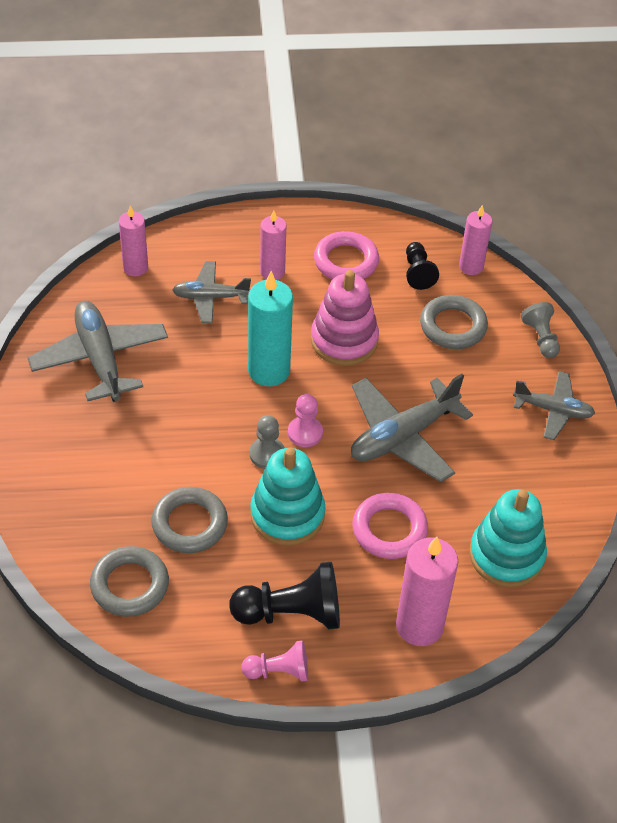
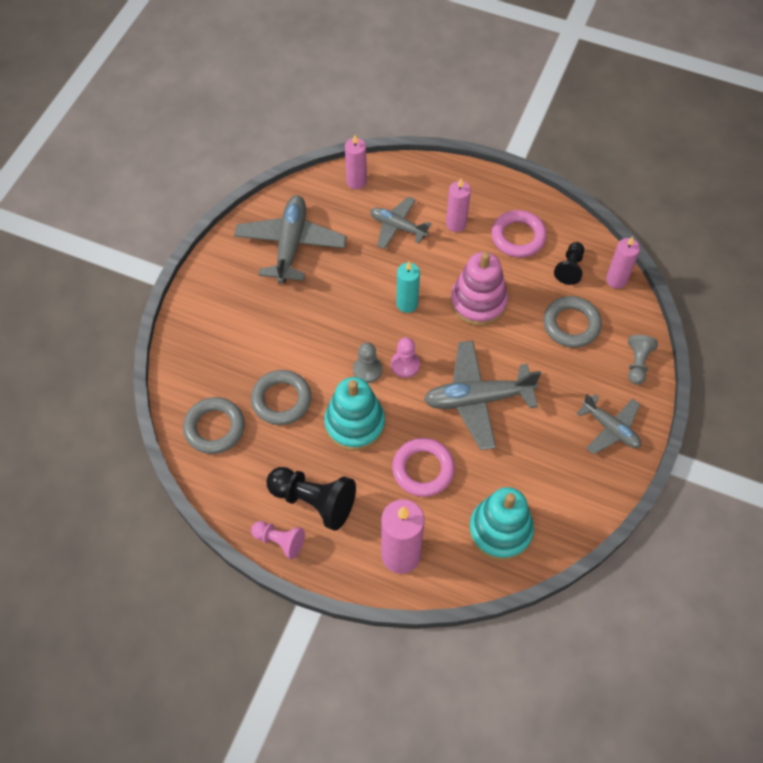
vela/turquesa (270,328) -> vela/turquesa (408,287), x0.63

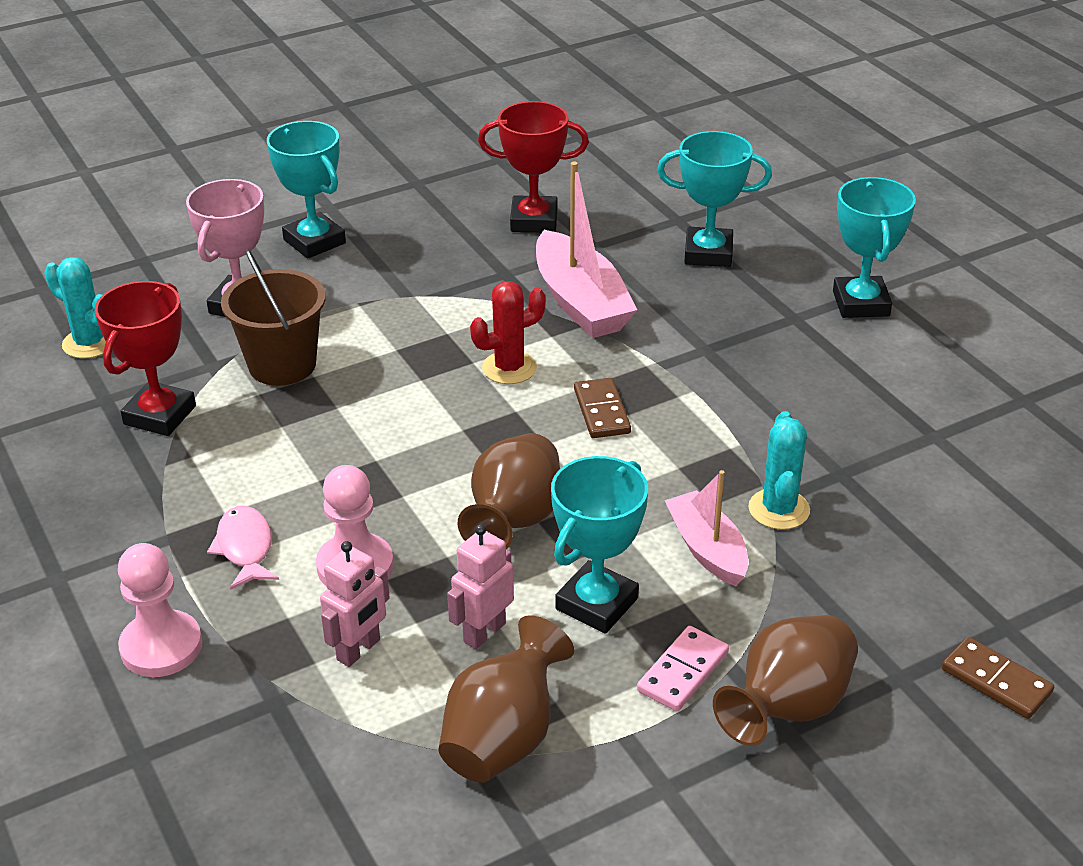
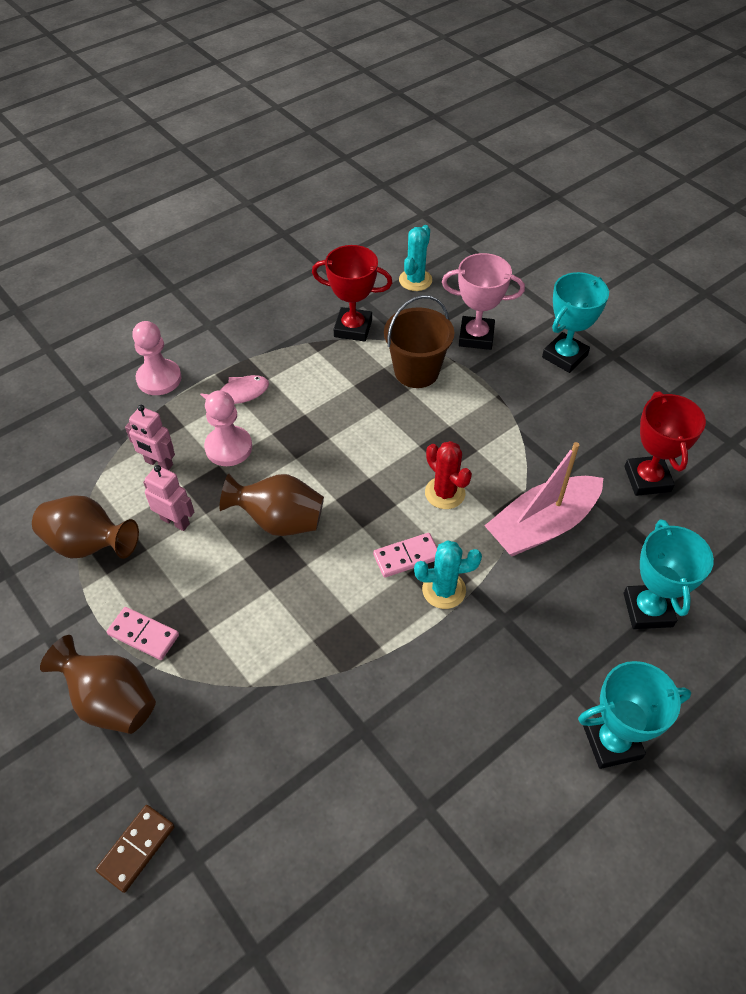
ficha de dominó/marrón (602,408) -> ficha de dominó/rosa (405,555)
cactus/turquesa (779,470) -> cactus/turquesa (448,574), move
trofeo/turquesa (599,545) -> none
barco/rosa (706,528) -> none

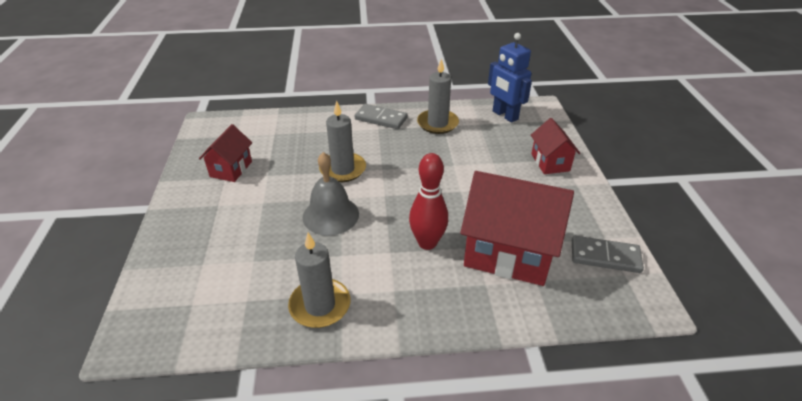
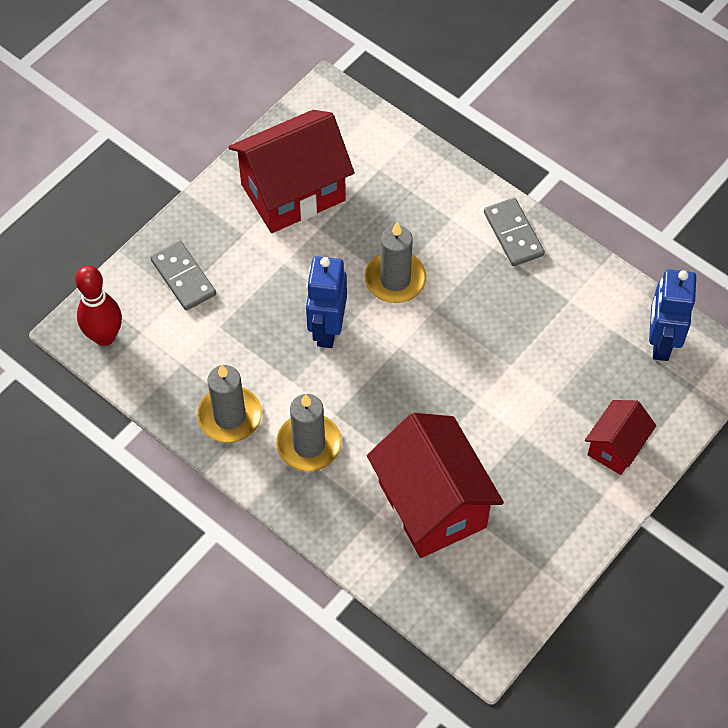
vela/gris (438,96) -> vela/gris (309,432), move
casa/rojo (225,153) -> casa/rojo (291,171), x1.88
campana/gris (331,193) -> robot/azul (326,302)
bolo/rojo (428,201) -> bolo/rojo (98,305), move
ficha de dominó/gris (608,254) -> ficha de dominó/gris (183,276), move

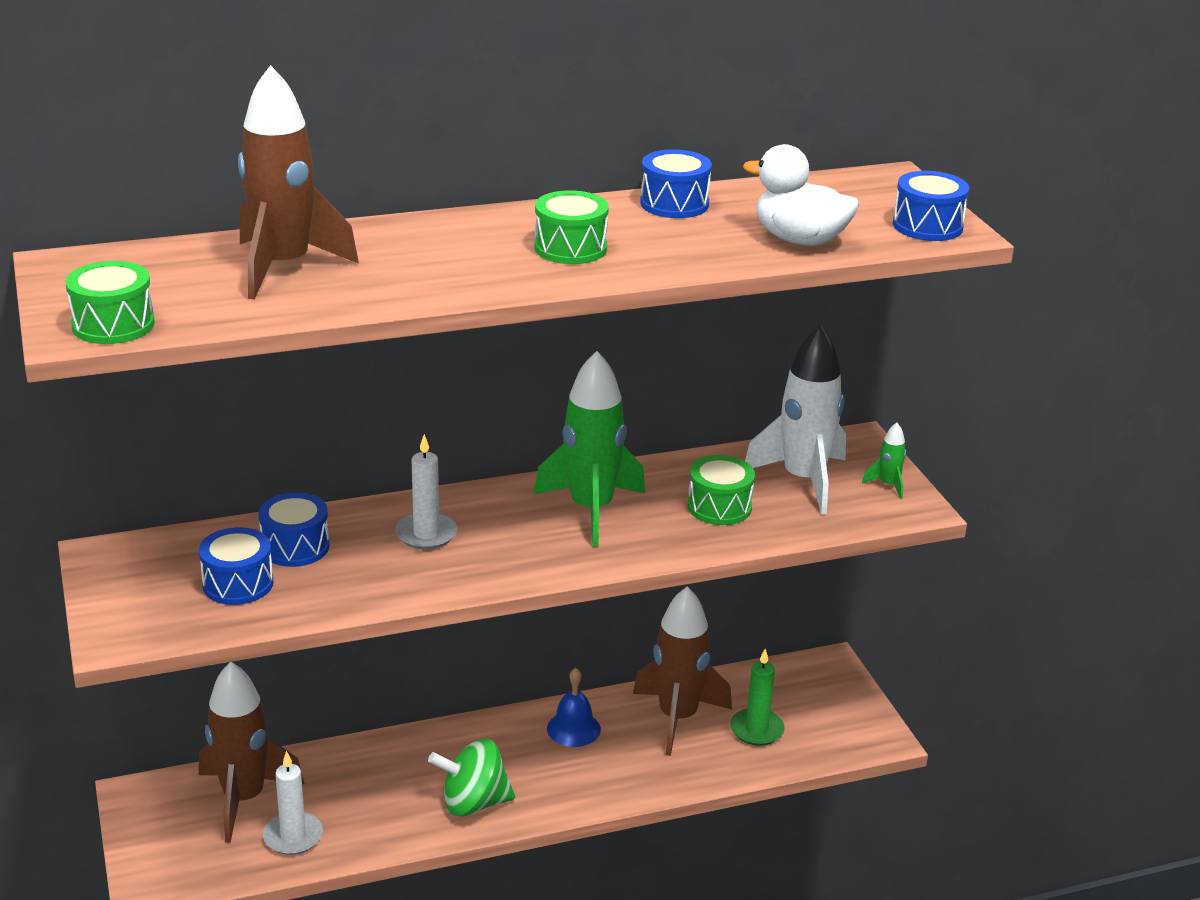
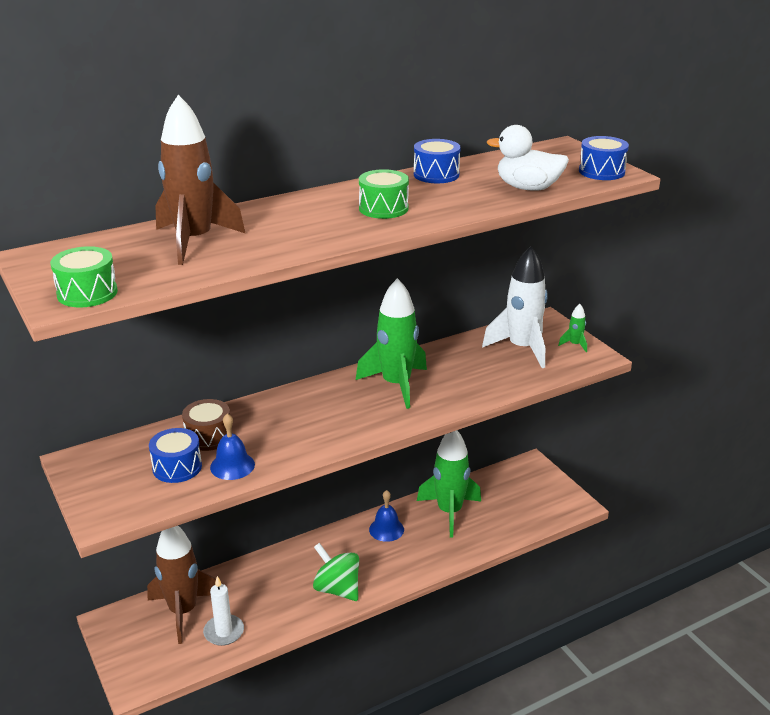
vela/blanco (426,491) -> none
tambor/verde (721,490) -> none
tambor/azul (294,529) -> tambor/marrón (207,425)
cohete/marrón (682,671) -> cohete/verde (449,484)
vela/verde (757,697) -> none
peonza/verde (471,778) -> peonza/verde (336,572), 60 degrees clockwise
none -> campana/azul (232,447)

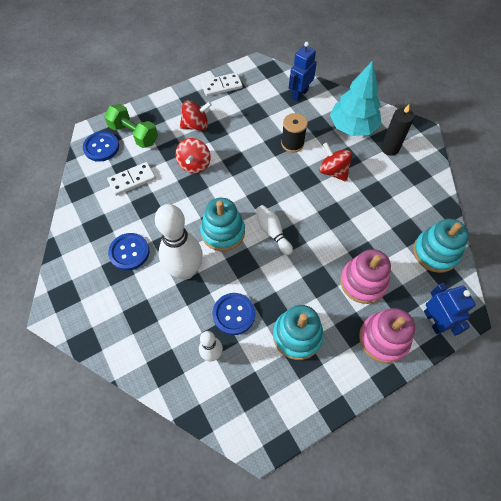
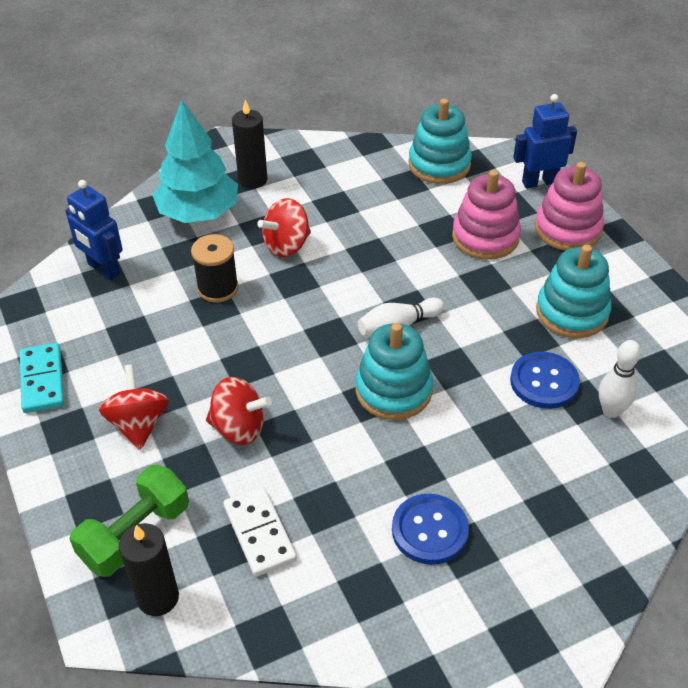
ficha de dominó/blanco (222,84) -> ficha de dominó/turquesa (41,378)
botón/azul (101,146) -> vela/negro (149,569)
bolo/blanco (179,242) -> none

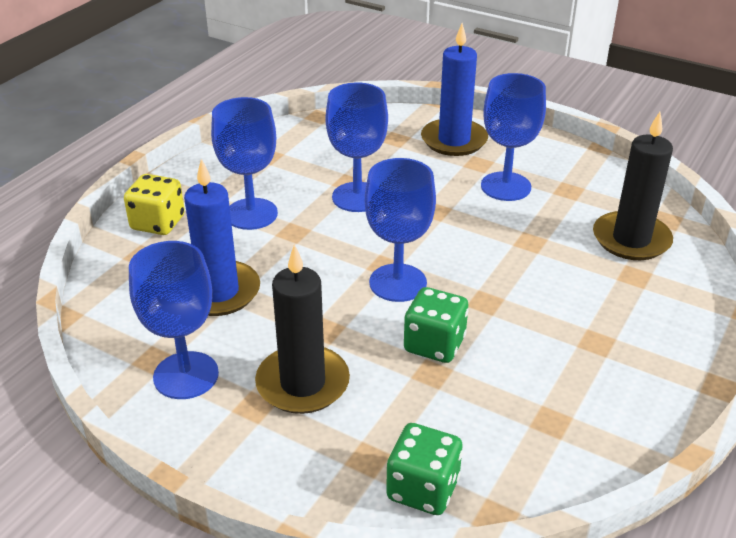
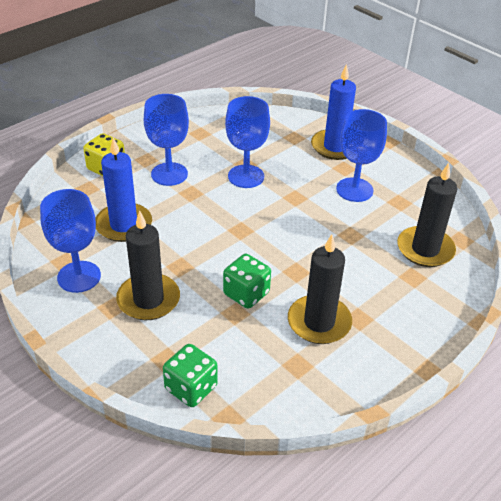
copa/azul (400,230) -> none
none -> vela/negro (320,289)

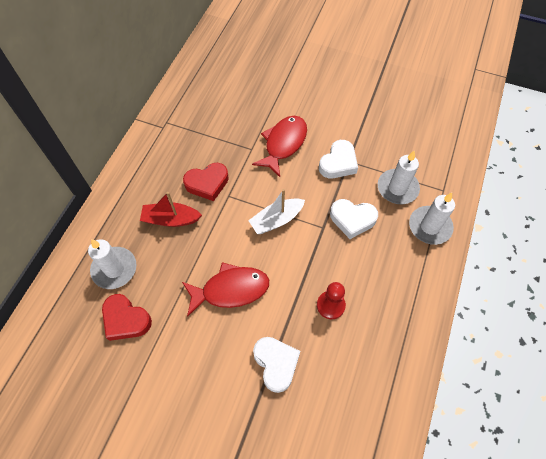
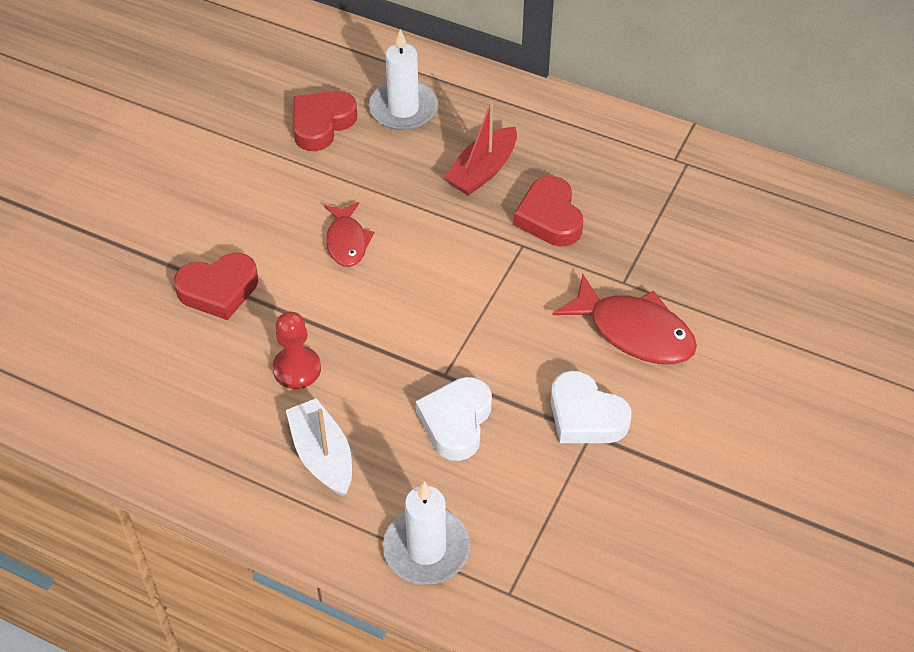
vela/blanco (399,177) -> none
barco/blanco (276,211) -> barco/blanco (319,447), move
barco/rojo (171,209) -> barco/rojo (480,148), 150 degrees counterclockwise
pez/rojo (225,289) -> pez/rojo (349,234), x0.61
corazón/blanco (276,365) -> corazón/rojo (216,286)

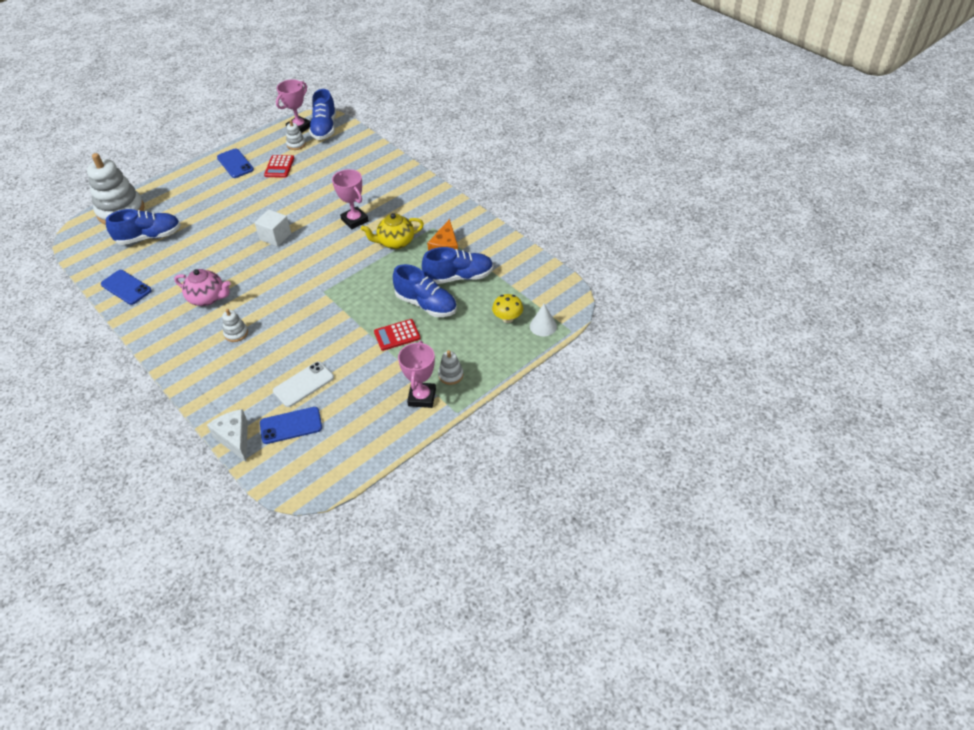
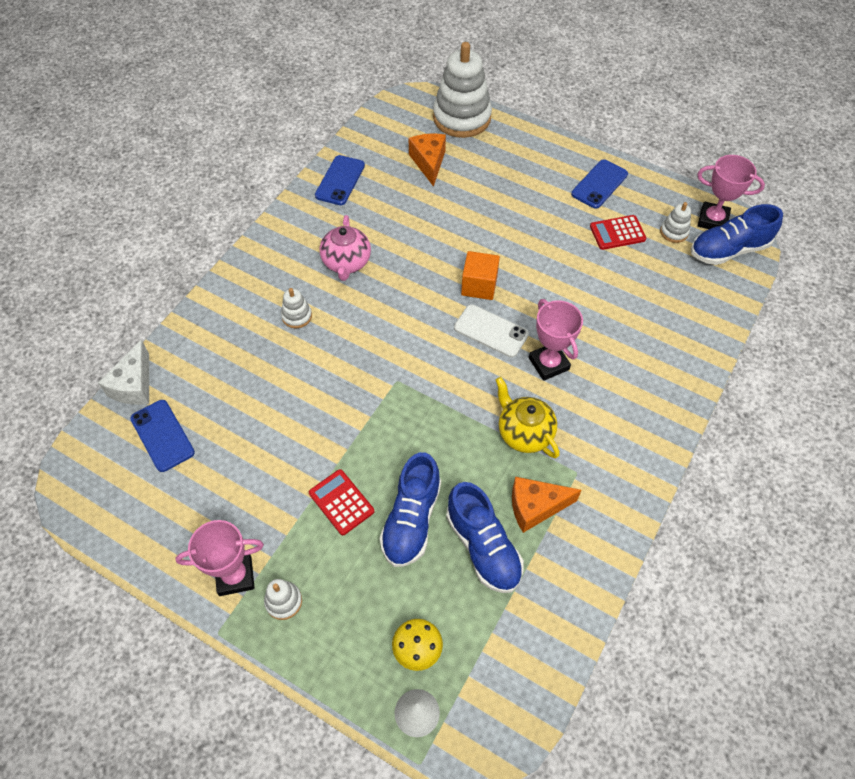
trofeo/rosa (350,199) -> trofeo/rosa (556,340), 60 degrees counterclockwise
zapato/azul (143,227) -> queso/naranja (427,160)
cubo/blanco (272,228) -> cubo/naranja (480,275)
móvil/blanco (303,384) -> móvil/blanco (491,331), move
queso/blanco (227,435) -> queso/blanco (123,372), 150 degrees clockwise

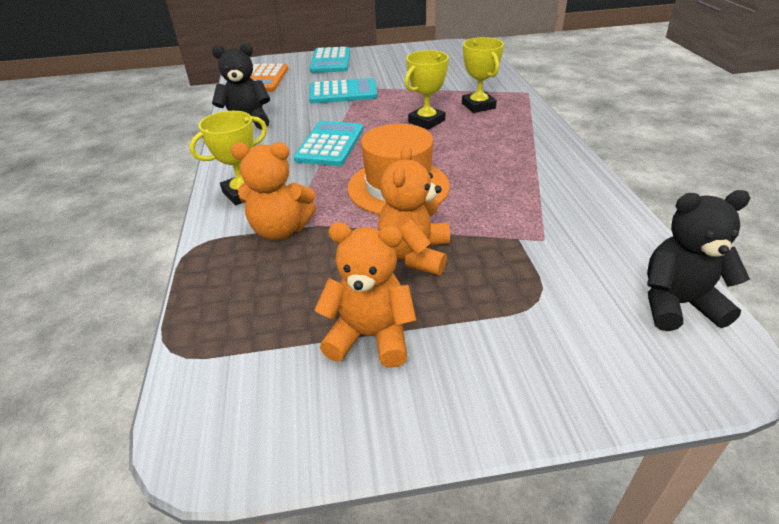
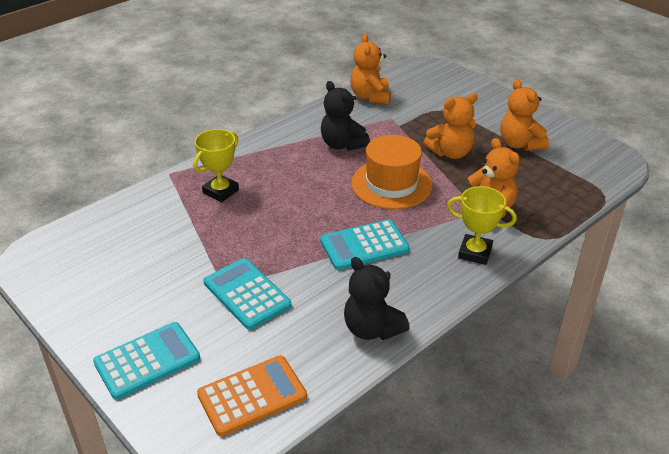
trofeo/amarillo (427,90) -> none
osito/negro (698,260) -> osito/negro (345,116), move
none -> osito/naranja (370,69)

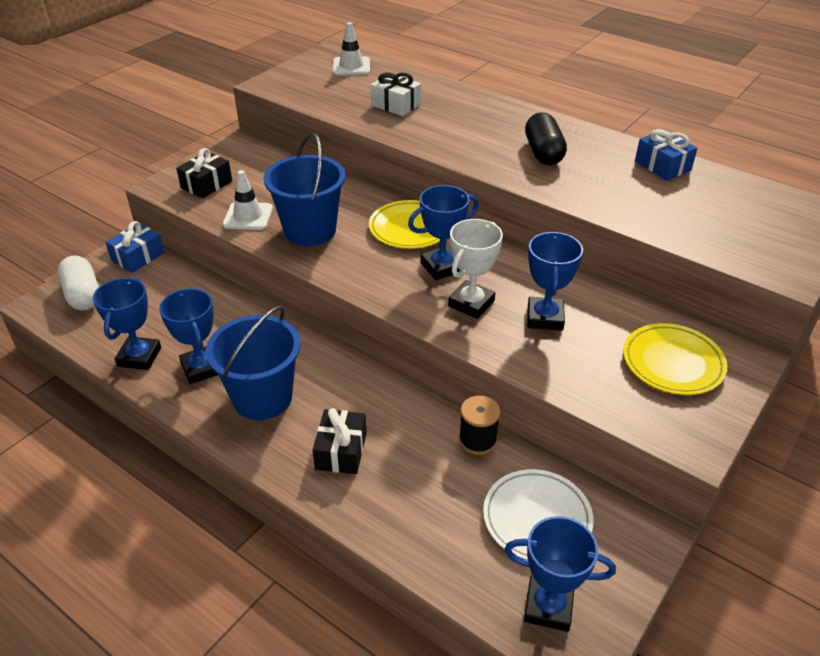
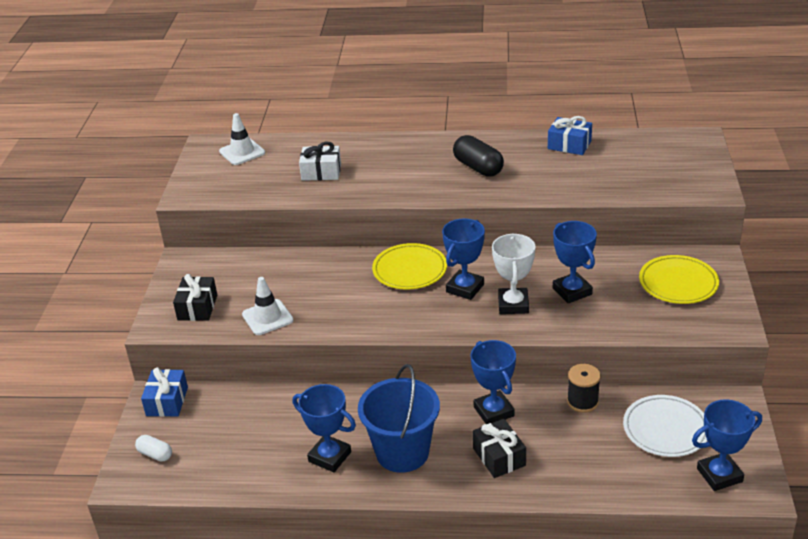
balde/azul (305,189) -> none
cápsula/blanco (78,283) -> cápsula/blanco (153,448), x0.57
trofeo/azul (127,323) -> trofeo/azul (493,382), move

